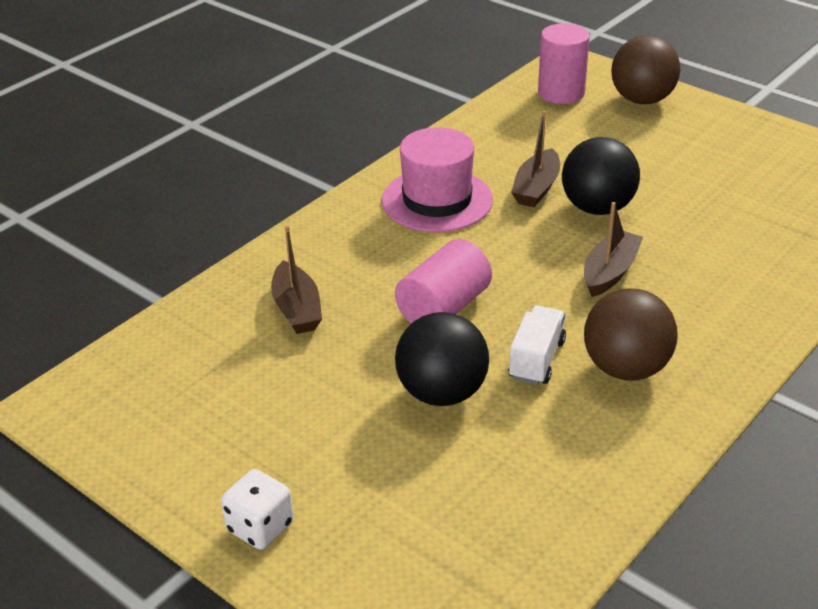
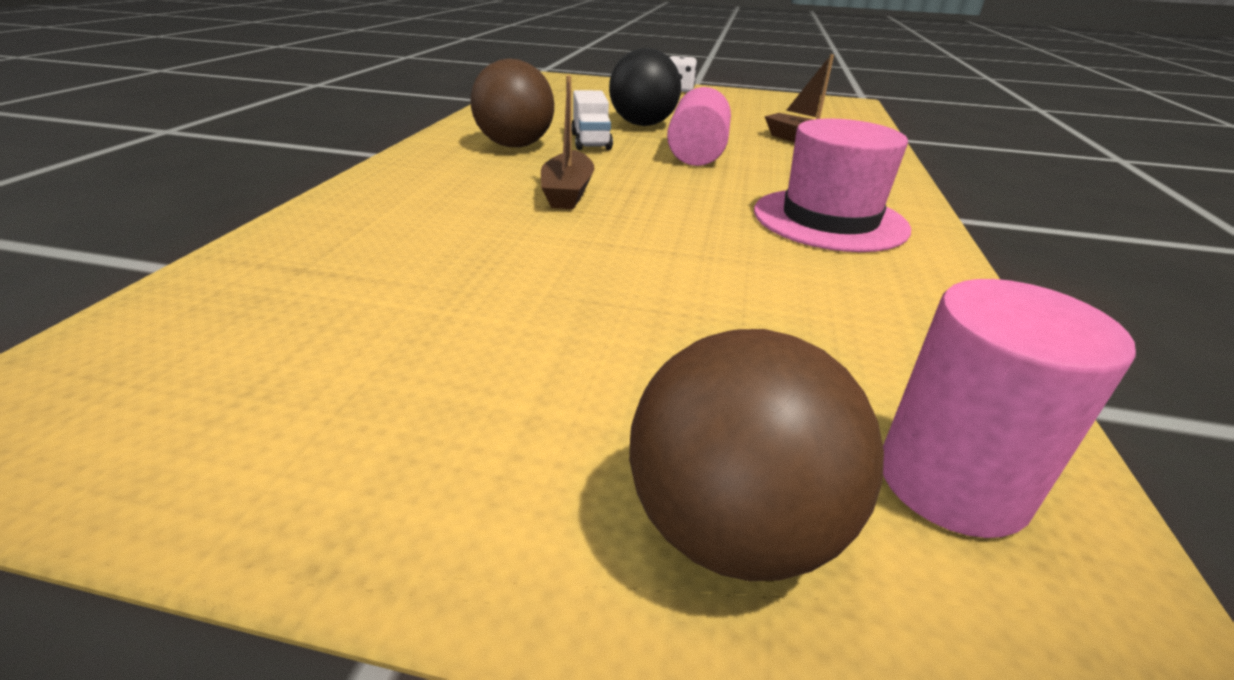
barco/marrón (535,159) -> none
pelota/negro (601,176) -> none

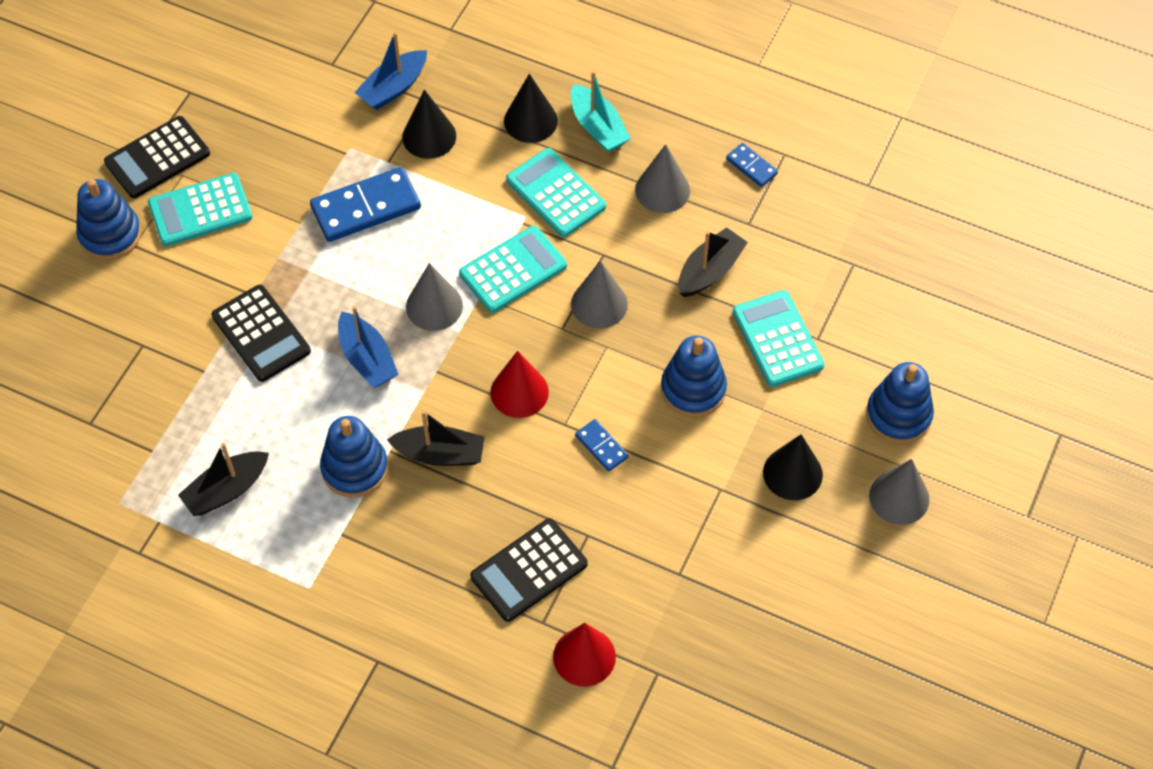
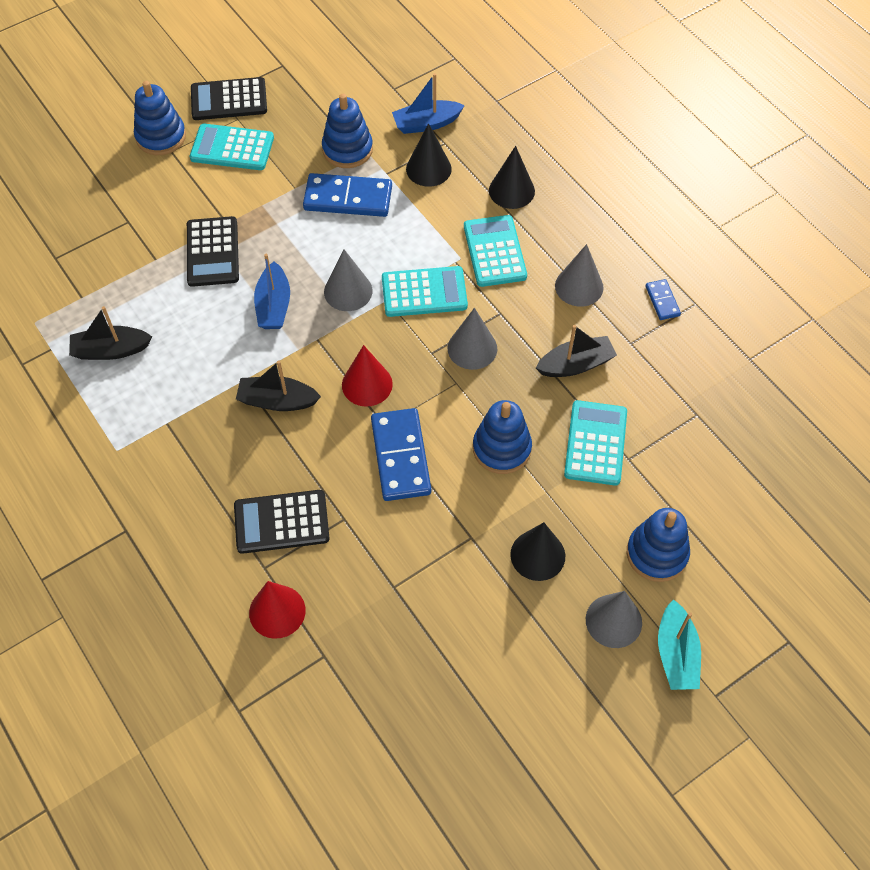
barco/turquesa (601,111) -> barco/turquesa (679,644), move
barco/negro (436,438) -> barco/negro (278,386), 150 degrees clockwise
juguete apilable/azul (354,457) -> juguete apilable/azul (347,131), move
ficha de dominó/azul (602,445) -> ficha de dominó/azul (401,454), x2.01

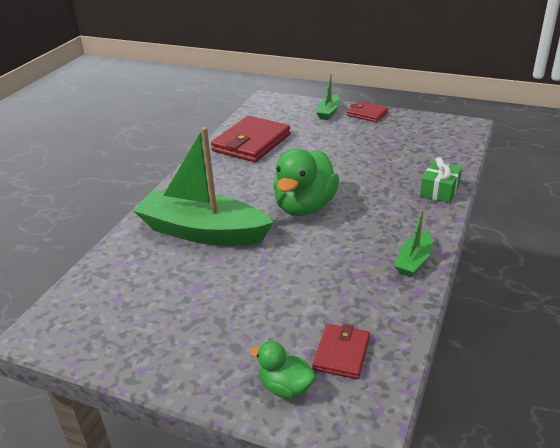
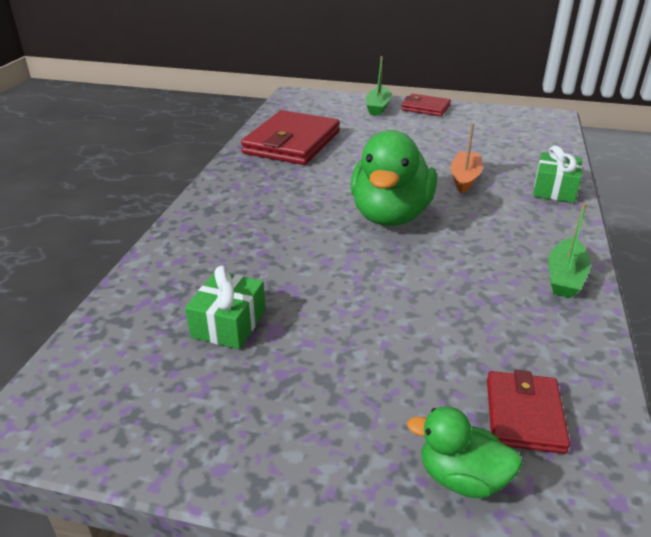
barco/verde (204,186) -> none
none -> barco/naranja (467,158)
none -> regalo/verde (225,307)

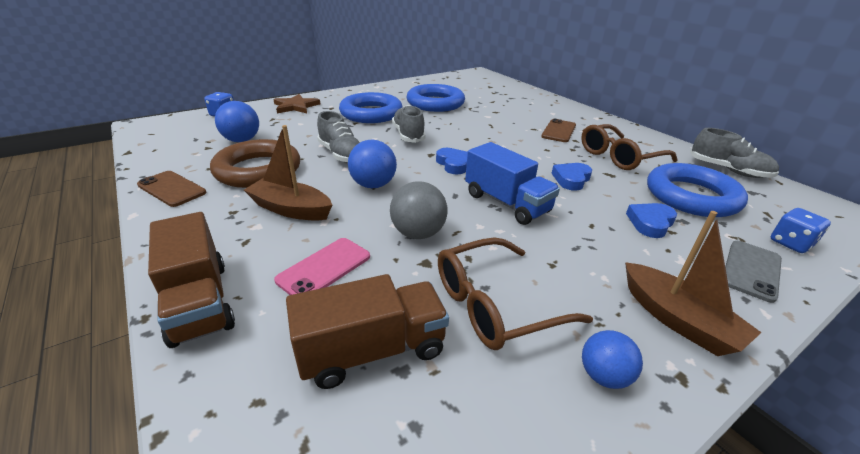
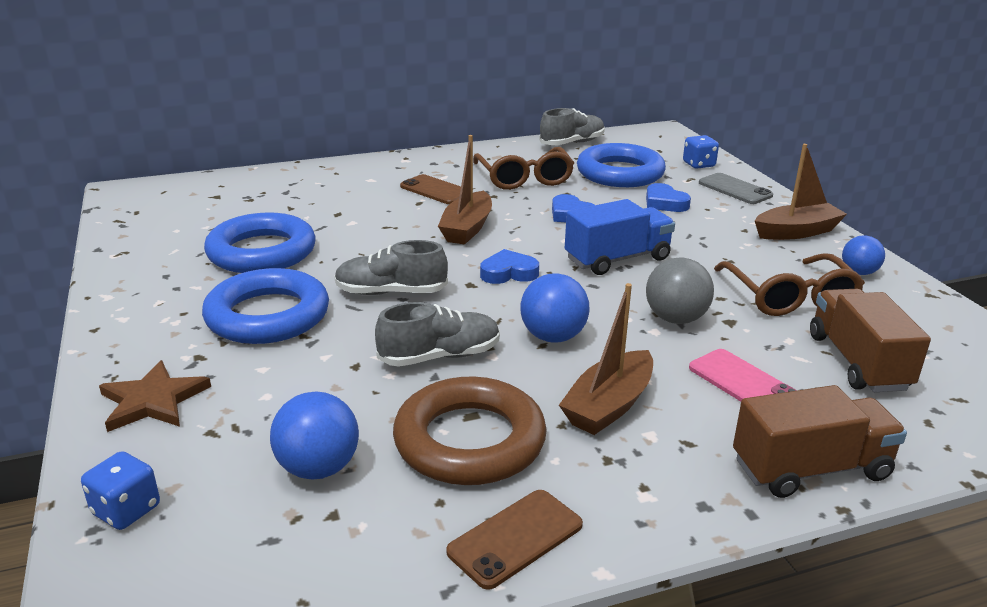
none -> barco/marrón (465,189)

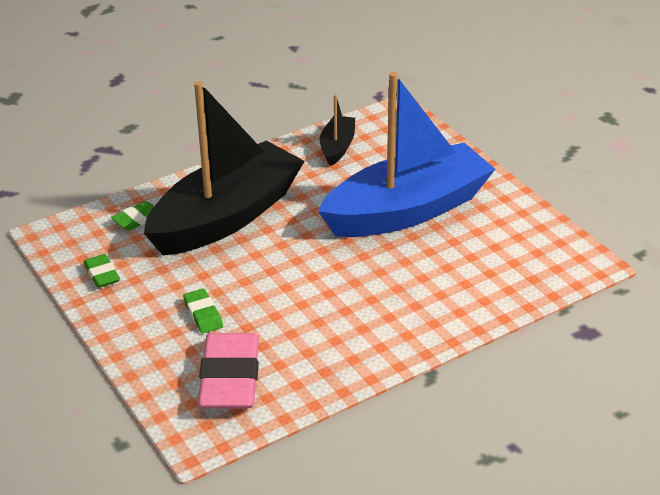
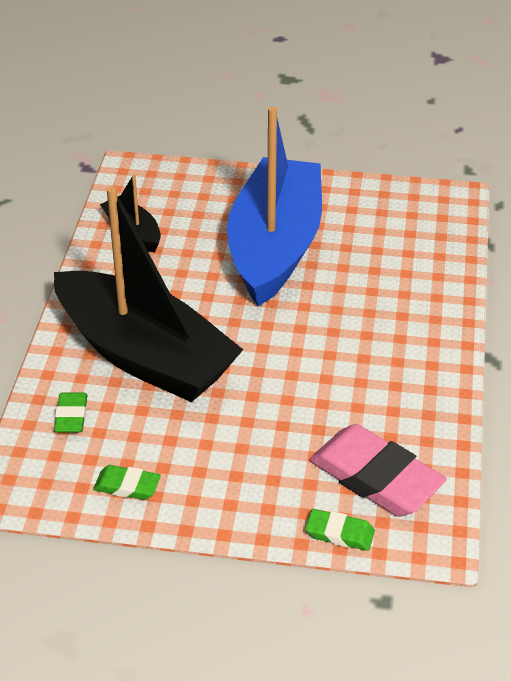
barco/negro (224,168) -> barco/negro (149,294), 135 degrees clockwise
goma de borrar/verde (203,311) -> goma de borrar/verde (340,530), move

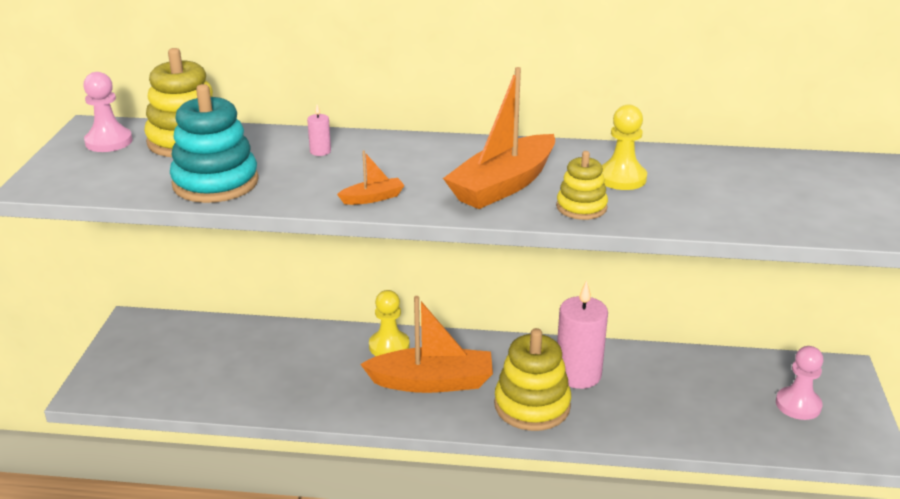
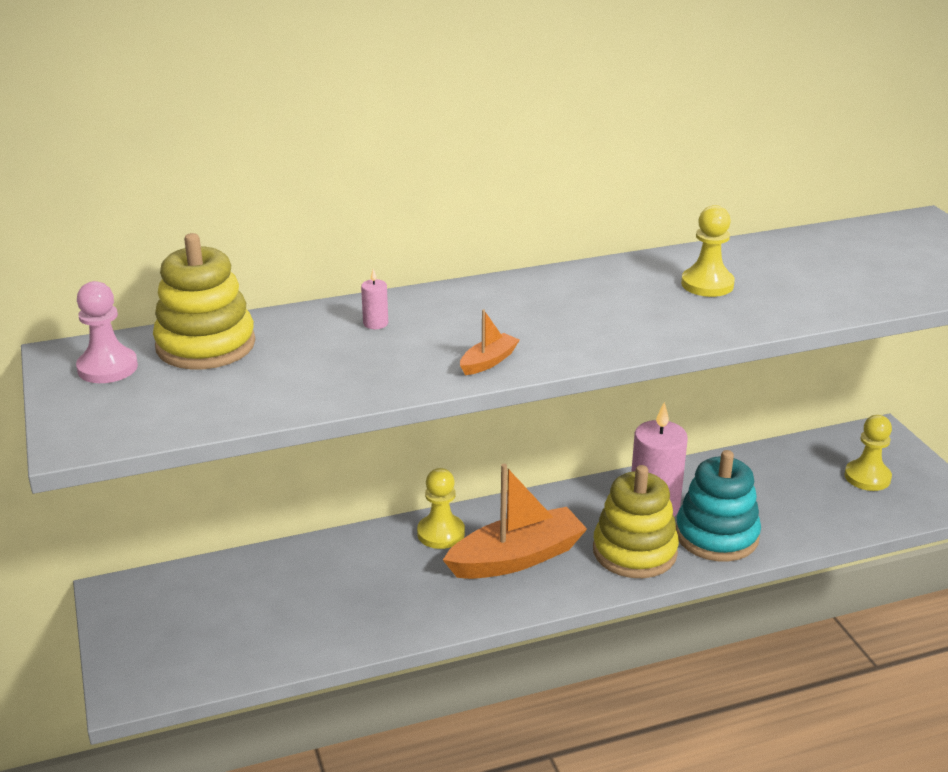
barco/naranja (499,138) -> none
juguete apilable/turquesa (214,143) -> juguete apilable/turquesa (718,506), move
juguete apilable/amarillo (582,185) -> none
peón/rosa (799,383) -> peón/amarillo (868,453)

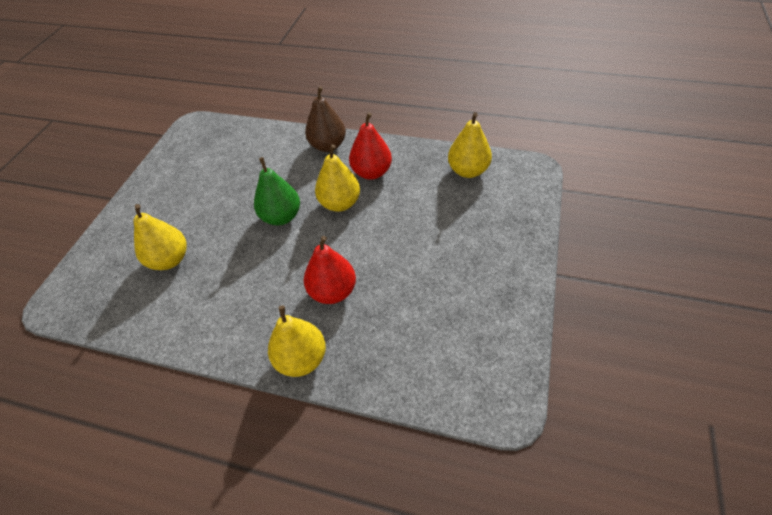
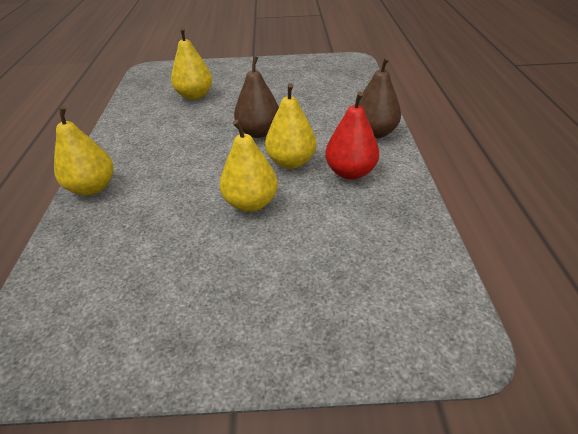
pera/amarillo (470,145) -> pera/amarillo (249,166), move
pera/verde (277,191) -> pera/marrón (256,97)
pera/rojo (330,270) -> none

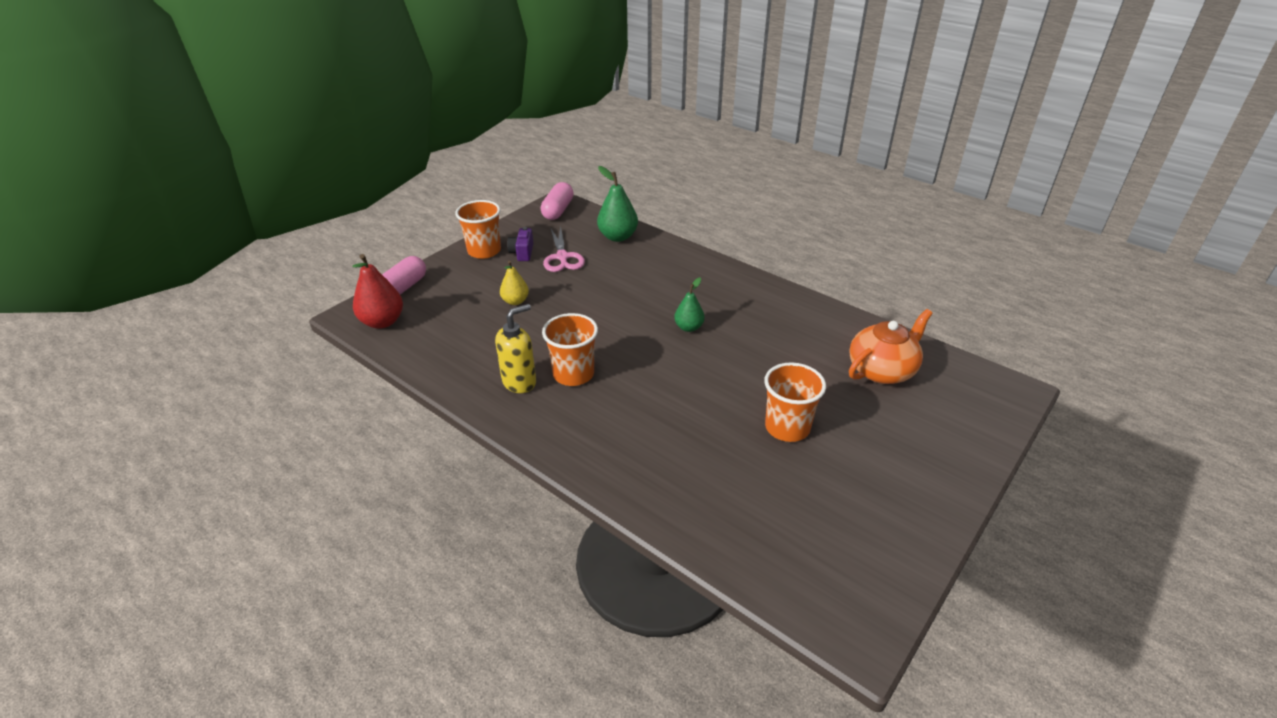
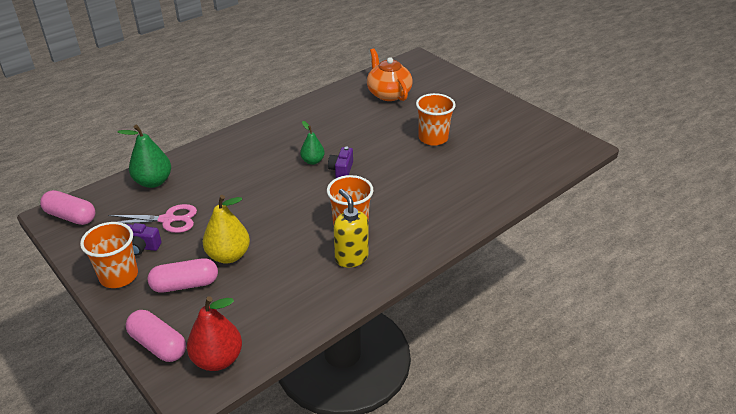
pera/amarillo (514,283) -> pera/amarillo (226,229), x1.60
none -> cámara/morado (340,162)
none -> cápsula/rosa (183,275)

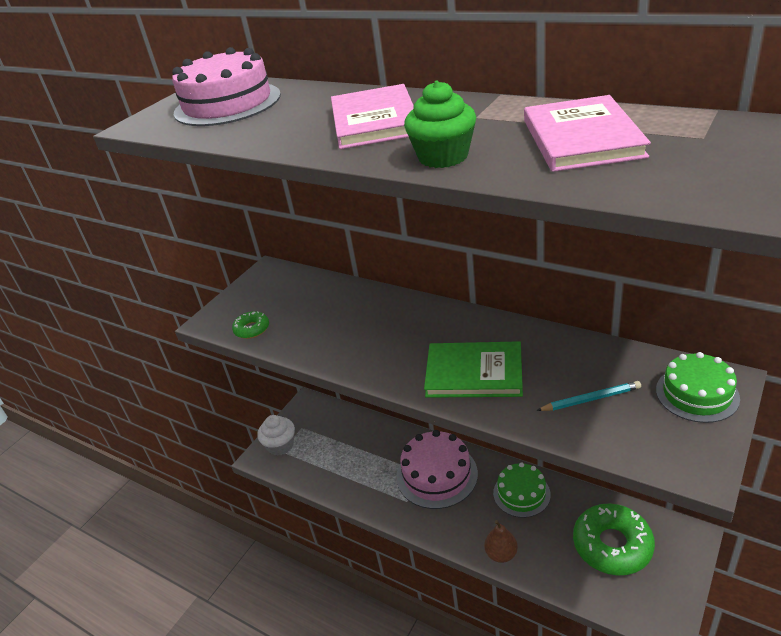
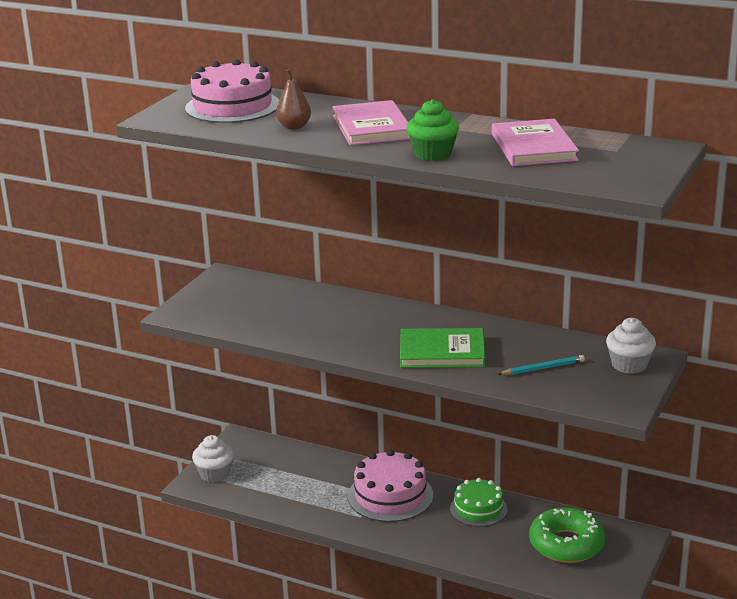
rosquilla/verde (250,325) -> none
tarta/verde (698,387) -> magdalena/blanco (631,346)
pera/marrón (501,541) -> pera/marrón (293,99), move

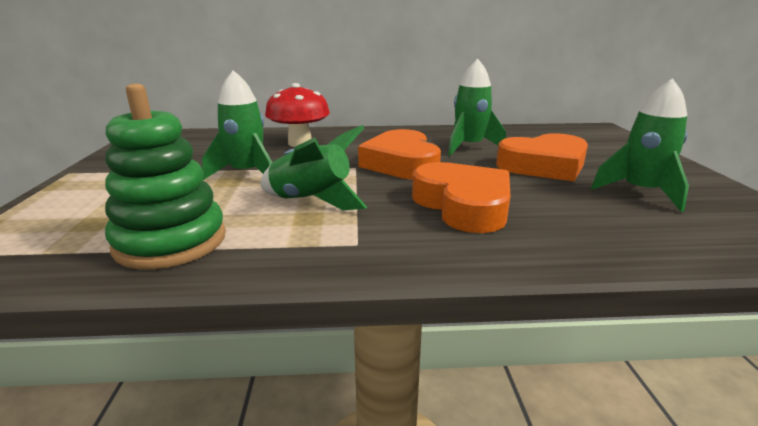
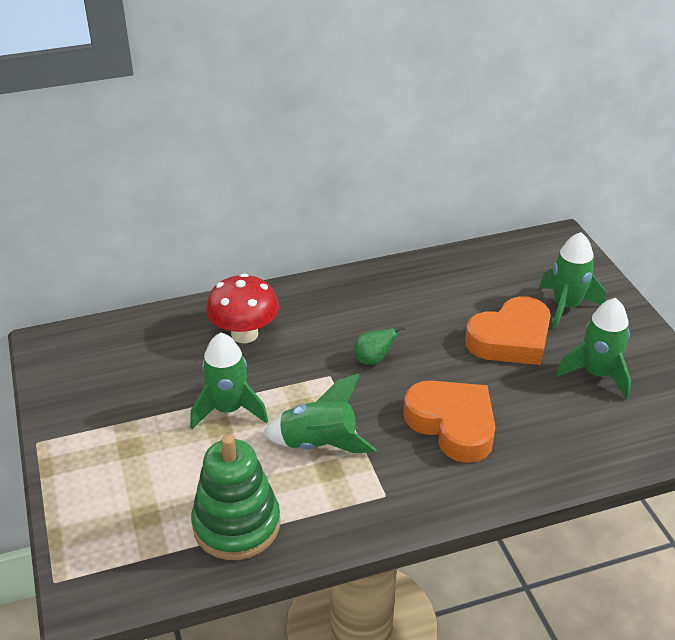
cohete/verde (477,107) -> cohete/verde (572,281), move
corazón/naranja (399,154) -> pera/verde (379,345)

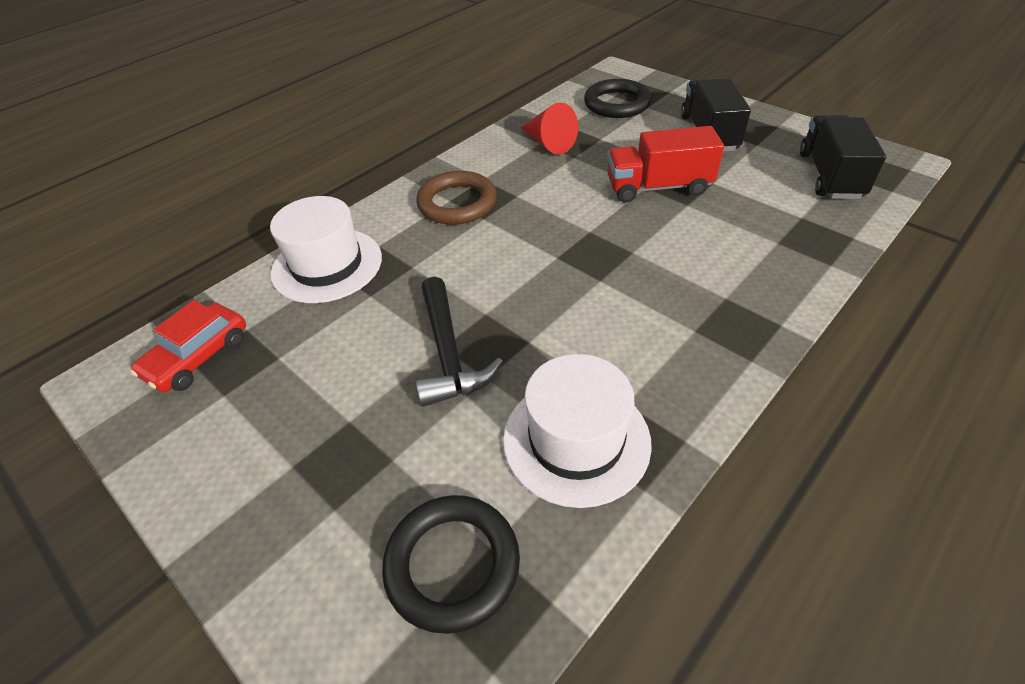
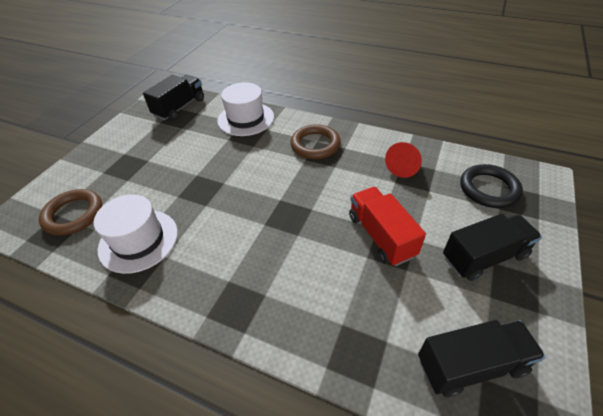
martillo/negro (459,342) -> none
coche/rojo (188,346) -> camión/negro (173,97)
anillo/negro (451,564) -> anillo/marrón (70,212)

